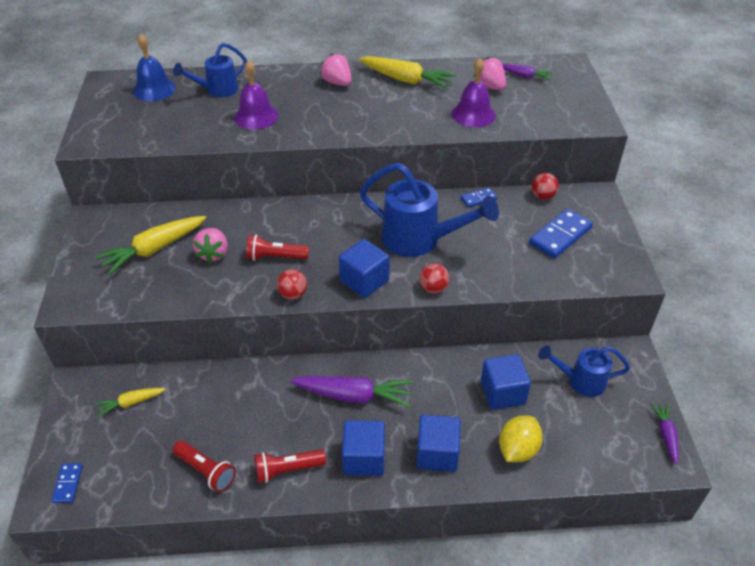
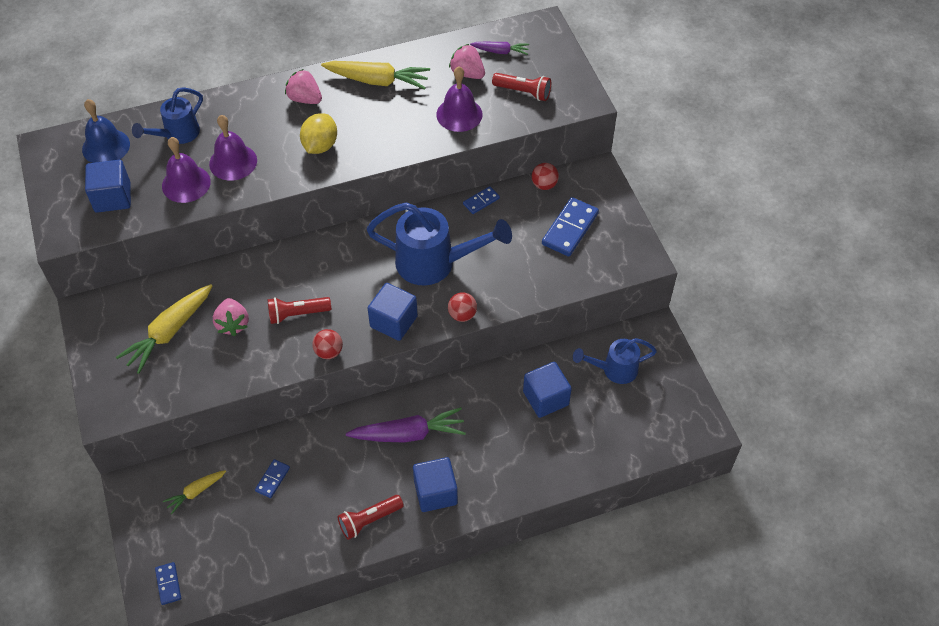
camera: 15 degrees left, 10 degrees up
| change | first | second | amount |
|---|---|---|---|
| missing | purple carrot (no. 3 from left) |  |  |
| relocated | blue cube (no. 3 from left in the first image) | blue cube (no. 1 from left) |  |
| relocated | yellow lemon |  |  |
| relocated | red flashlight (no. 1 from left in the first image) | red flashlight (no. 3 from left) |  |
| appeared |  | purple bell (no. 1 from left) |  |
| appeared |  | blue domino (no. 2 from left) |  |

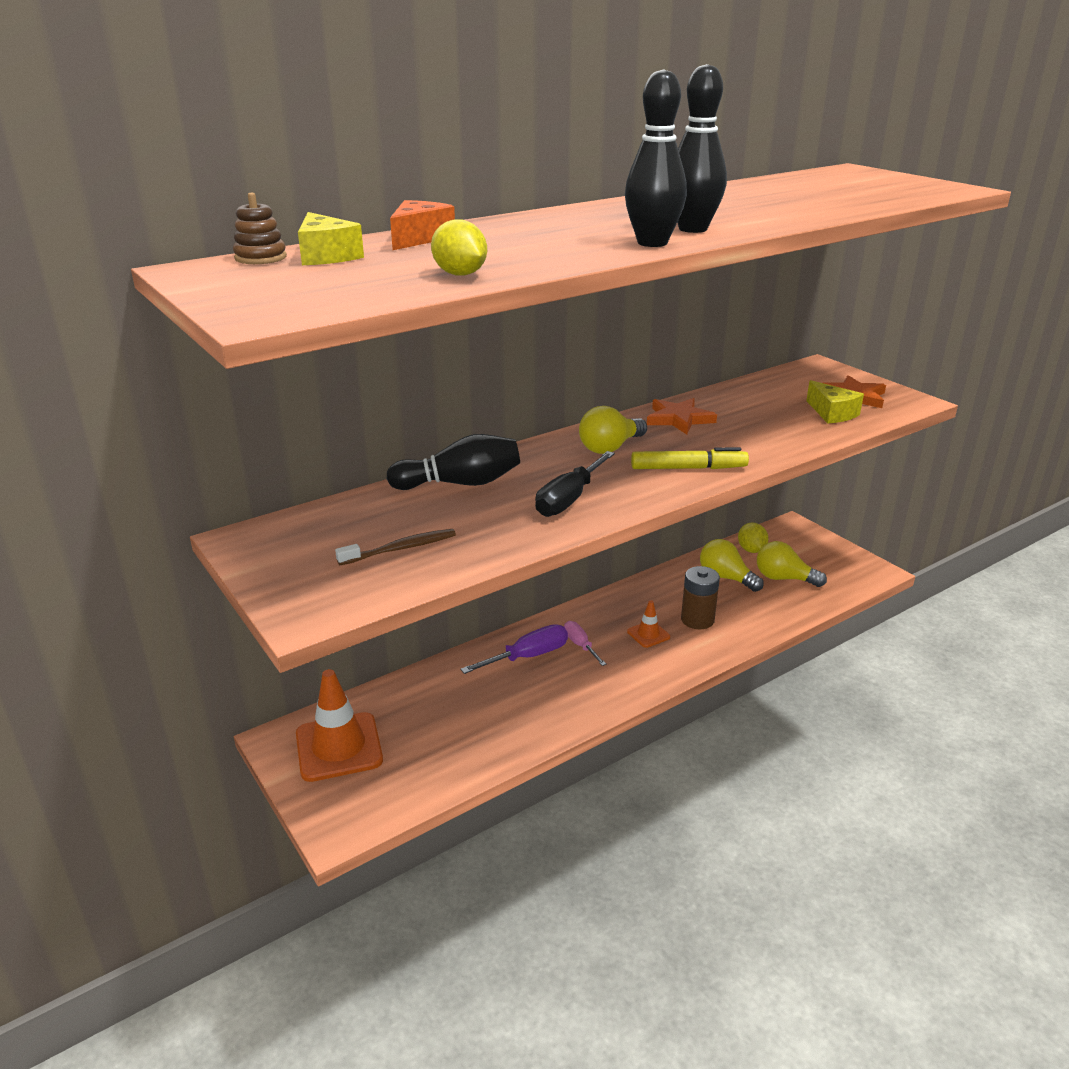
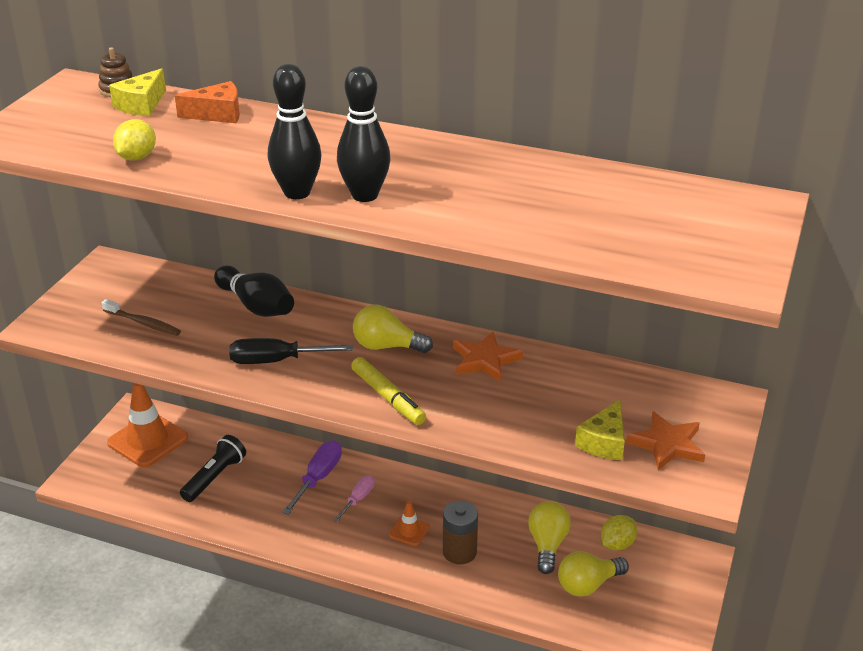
camera: 55 degrees right, 5 degrees up
| change | first | second | amount |
|---|---|---|---|
| spun | yellow light bulb (no. 3 from left) |  | 105 degrees counterclockwise |
| spun | purple screwdriver |  | 90 degrees counterclockwise |
| appeared |  | black flashlight |  |

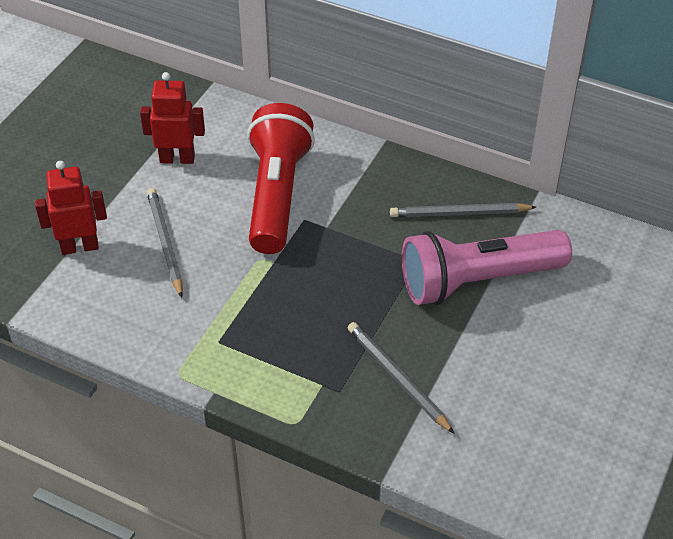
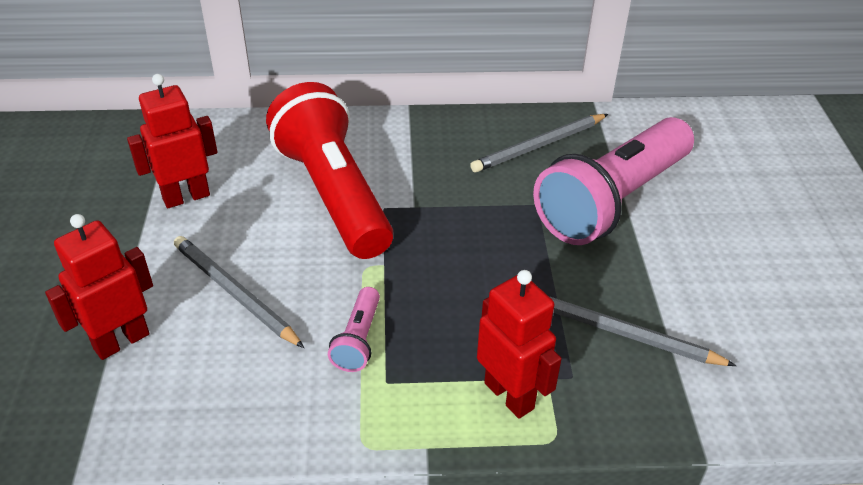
camera: 30 degrees left, 5 degrees down
| change | first | second | amount |
|---|---|---|---|
| appeared |  | red robot (no. 3 from left) |  |
| appeared |  | pink flashlight (no. 1 from left) |  |

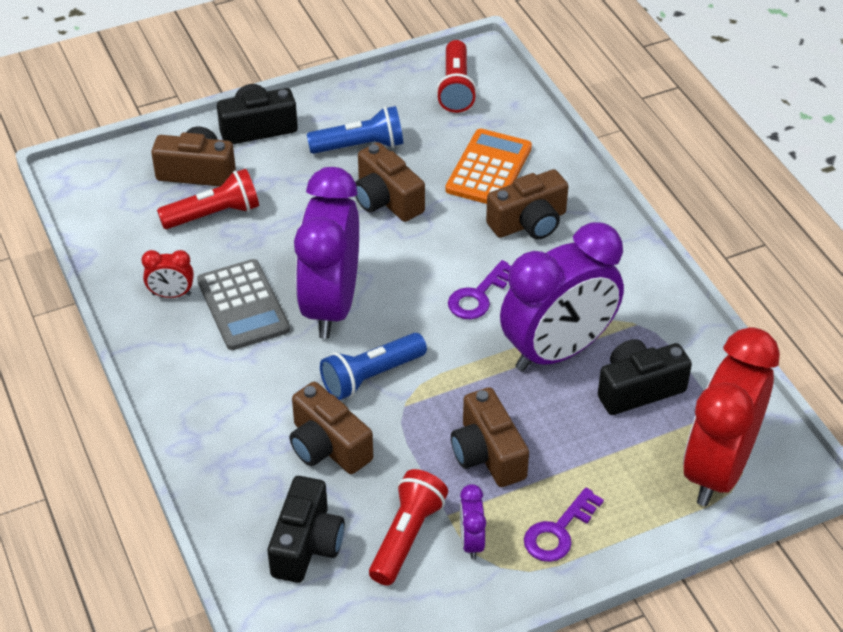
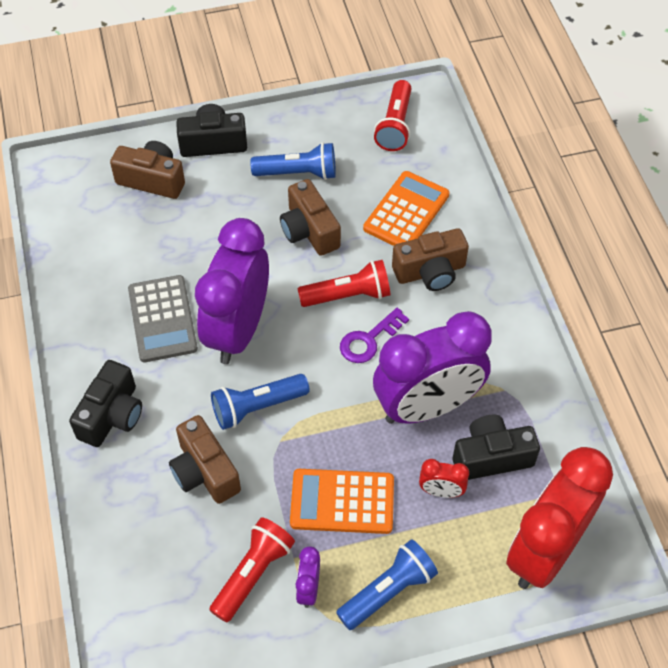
camera: 10 degrees right, 10 degrees up
| change | first | second | amount |
|---|---|---|---|
| relocated | red flashlight (no. 1 from left in the first image) | red flashlight (no. 2 from left) |  |
| relocated | red clock (no. 1 from left) |  |  |
| exchanged | brown camera (no. 4 from left) | orange calculator (no. 1 from left) |  |
| relocated | black camera (no. 2 from left in the first image) | black camera (no. 1 from left) |  |
| exchanged | purple key (no. 2 from left) | blue flashlight (no. 3 from left) |  |

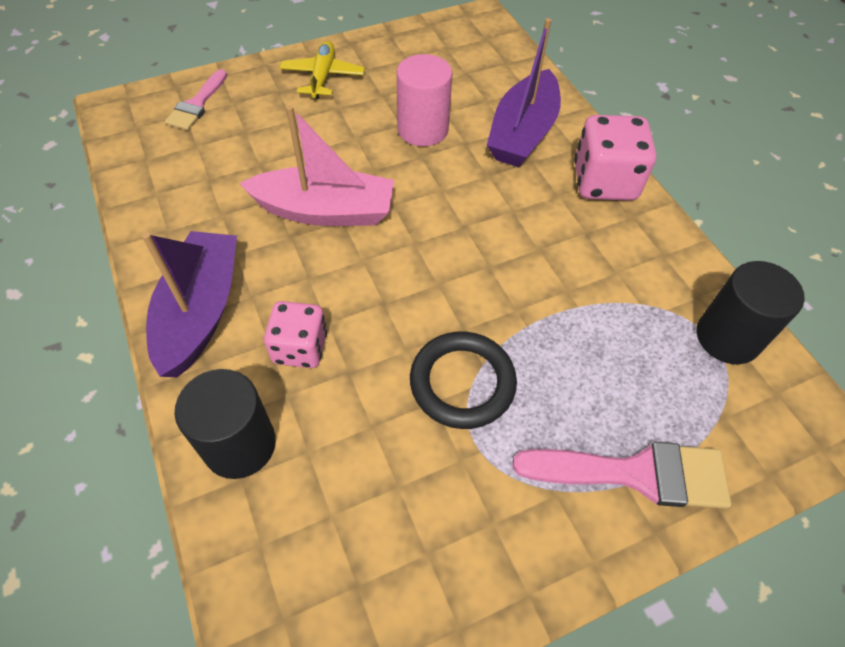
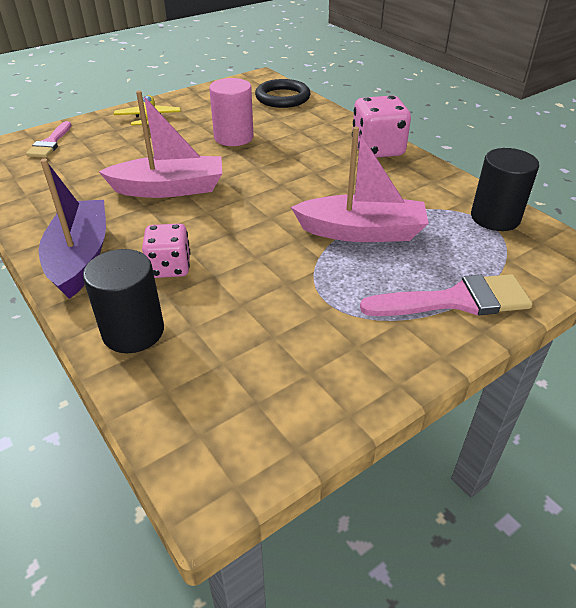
camera: 10 degrees left, 15 degrees down
| change | first | second | amount |
|---|---|---|---|
| missing | purple boat (no. 2 from left) |  |  |
| relocated | black ring |  |  |
| appeared |  | pink boat (no. 2 from left) |  |

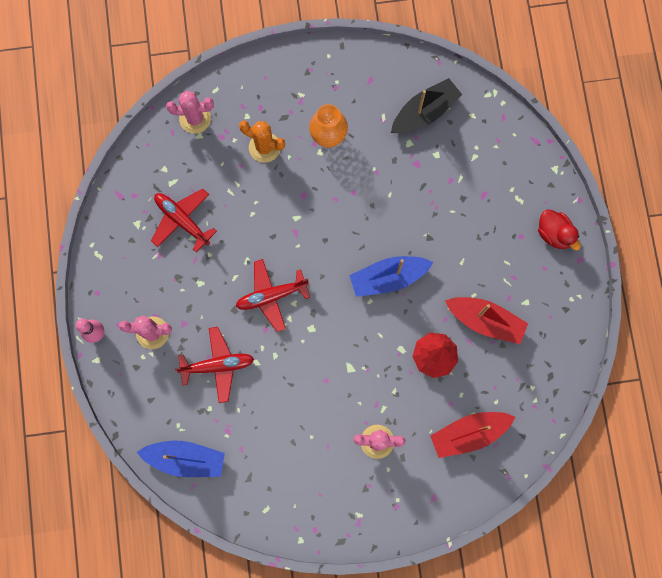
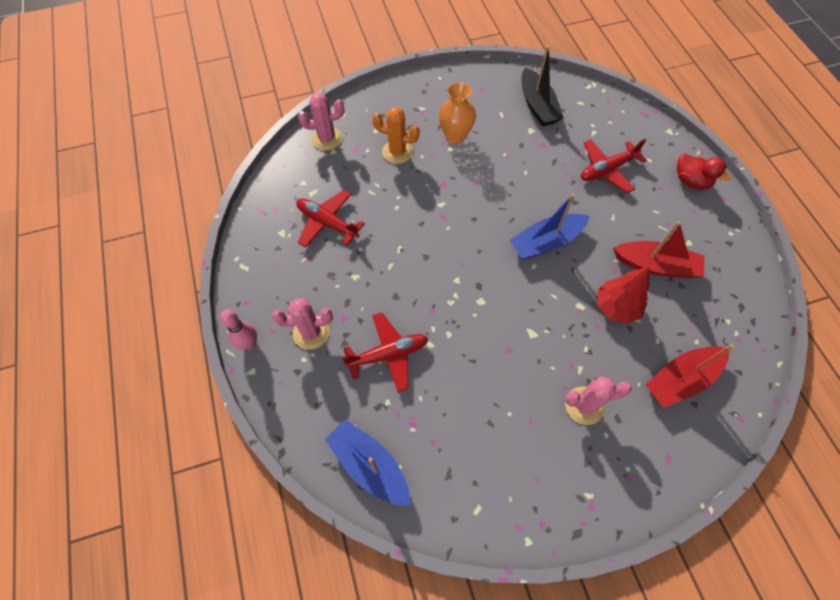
camera: 10 degrees left, 15 degrees down
| change | first | second | amount |
|---|---|---|---|
| spun | black boat |  | 120 degrees clockwise |
| relocated | red plane (no. 3 from left) |  |  |
| spun | blue boat (no. 1 from left) |  | 135 degrees counterclockwise |

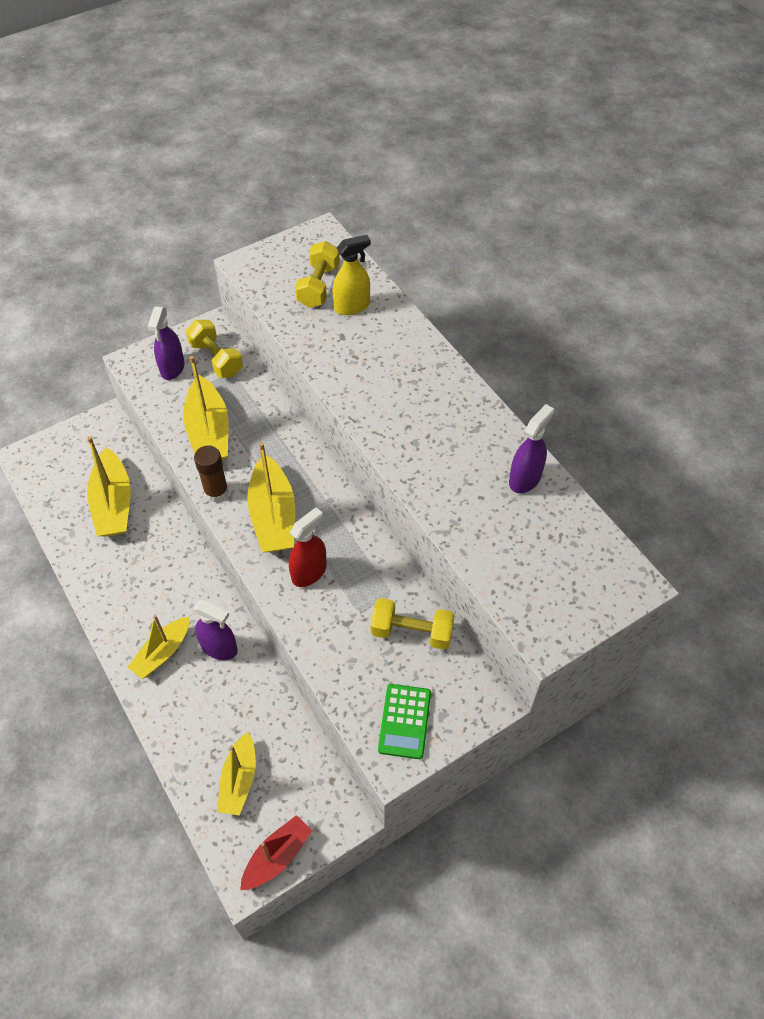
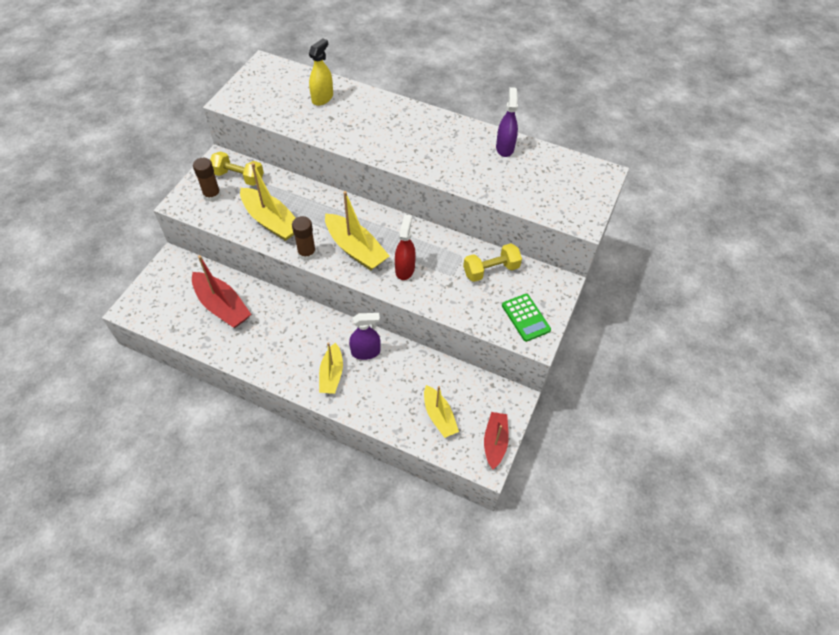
camera: 35 degrees left, 0 degrees up
| change | first | second | amount |
|---|---|---|---|
| missing | yellow dumbbell (no. 2 from left) |  |  |
| exchanged | purple spray bottle (no. 1 from left) | brown glue stick (no. 1 from left) |  |
| colour | yellow boat (no. 1 from left) | red boat (no. 1 from left) |  |

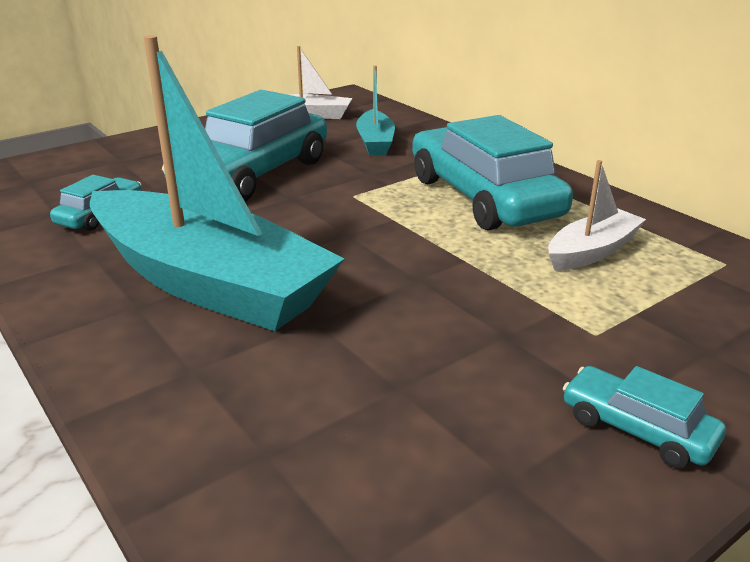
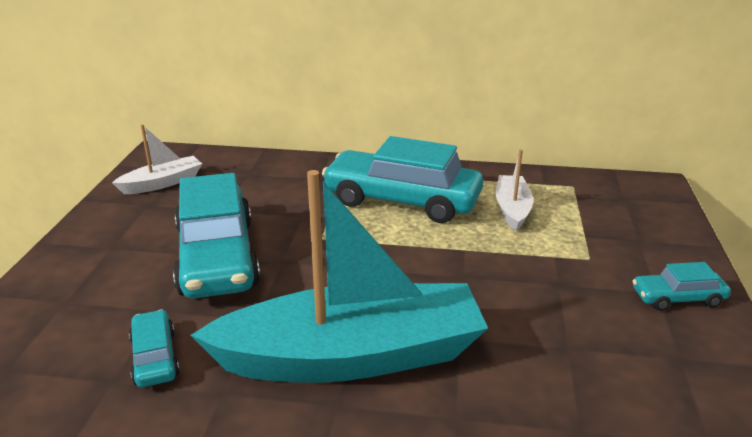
camera: 45 degrees left, 0 degrees up
| change | first | second | amount |
|---|---|---|---|
| missing | turquoise boat (no. 2 from left) |  |  |

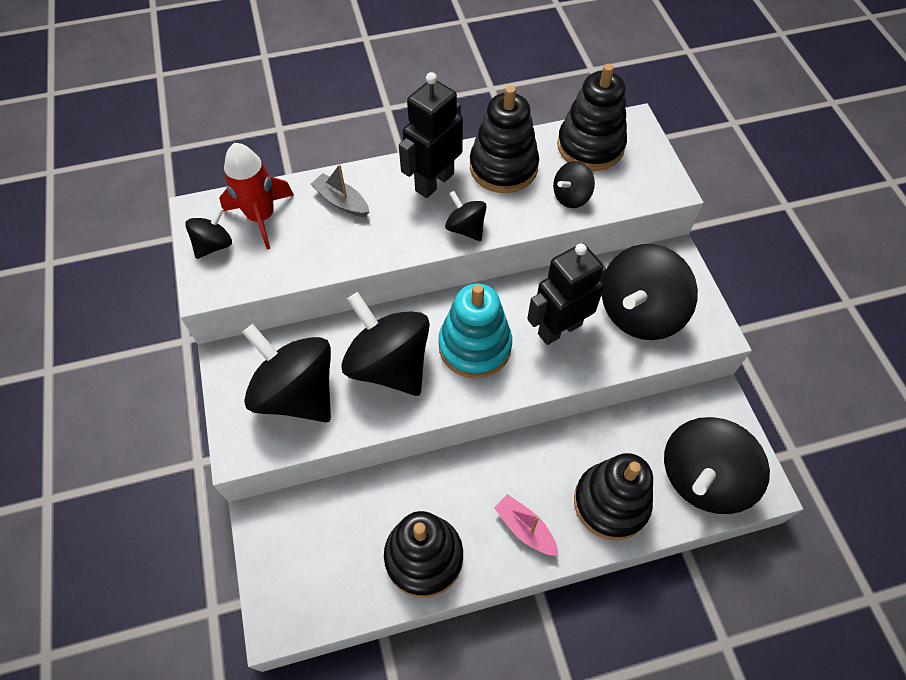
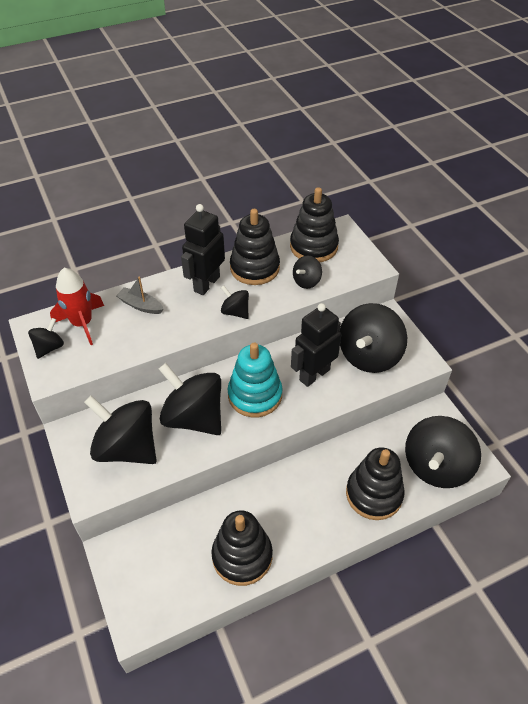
camera: 10 degrees left, 10 degrees down
| change | first | second | amount |
|---|---|---|---|
| missing | pink boat |  |  |

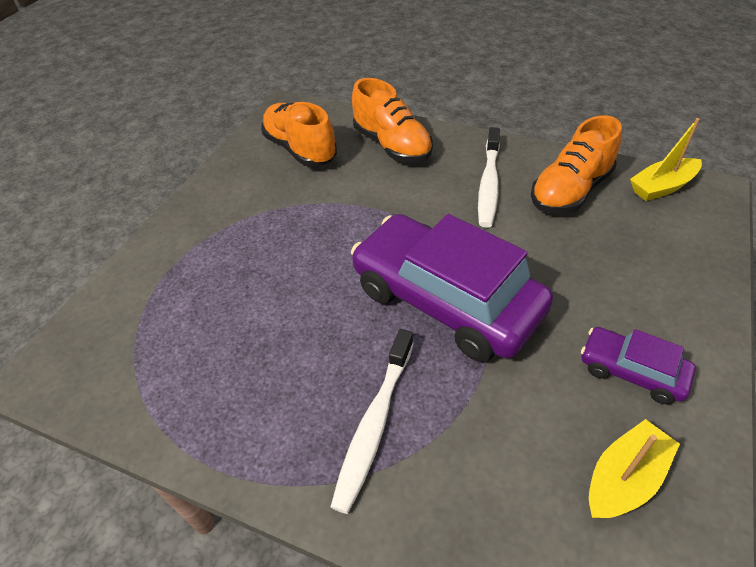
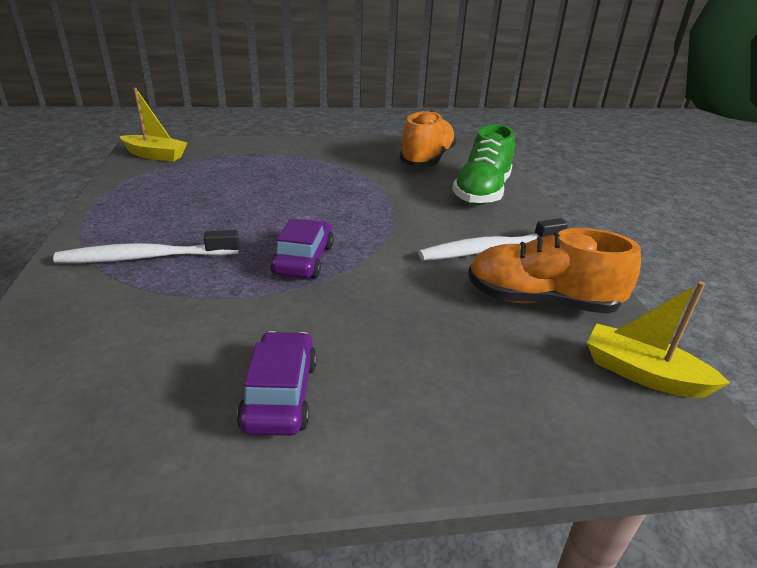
camera: 55 degrees right, 15 degrees down
| change | first | second | amount |
|---|---|---|---|
| colour | orange shoe (no. 2 from left) | green shoe |  |
| size | purple car (no. 1 from left in the first image) | purple car (no. 2 from left) | x0.47 |
| relocated | yellow boat (no. 1 from left) |  |  |

